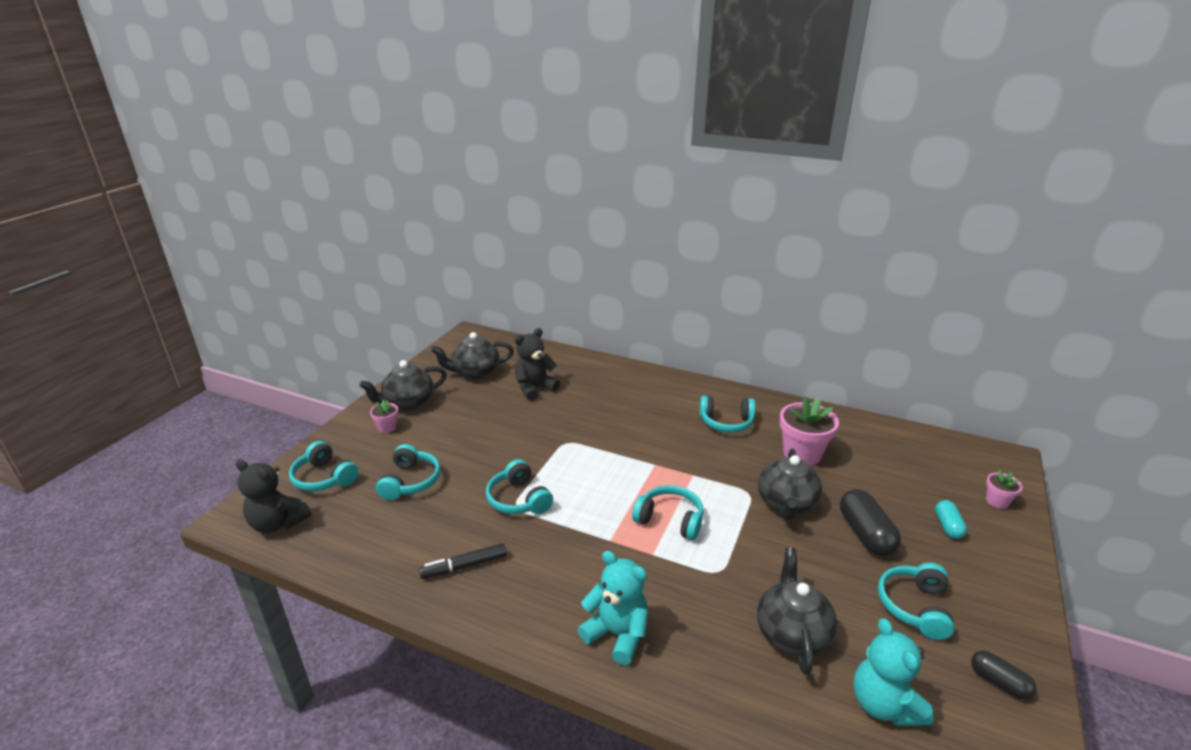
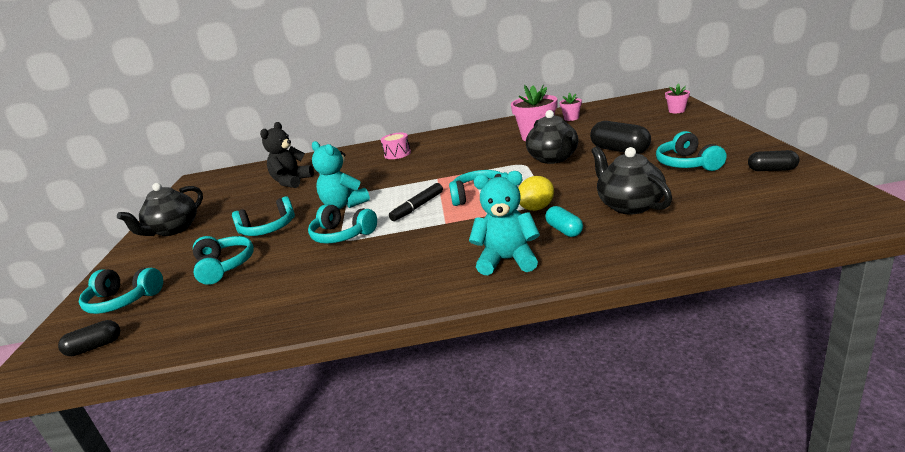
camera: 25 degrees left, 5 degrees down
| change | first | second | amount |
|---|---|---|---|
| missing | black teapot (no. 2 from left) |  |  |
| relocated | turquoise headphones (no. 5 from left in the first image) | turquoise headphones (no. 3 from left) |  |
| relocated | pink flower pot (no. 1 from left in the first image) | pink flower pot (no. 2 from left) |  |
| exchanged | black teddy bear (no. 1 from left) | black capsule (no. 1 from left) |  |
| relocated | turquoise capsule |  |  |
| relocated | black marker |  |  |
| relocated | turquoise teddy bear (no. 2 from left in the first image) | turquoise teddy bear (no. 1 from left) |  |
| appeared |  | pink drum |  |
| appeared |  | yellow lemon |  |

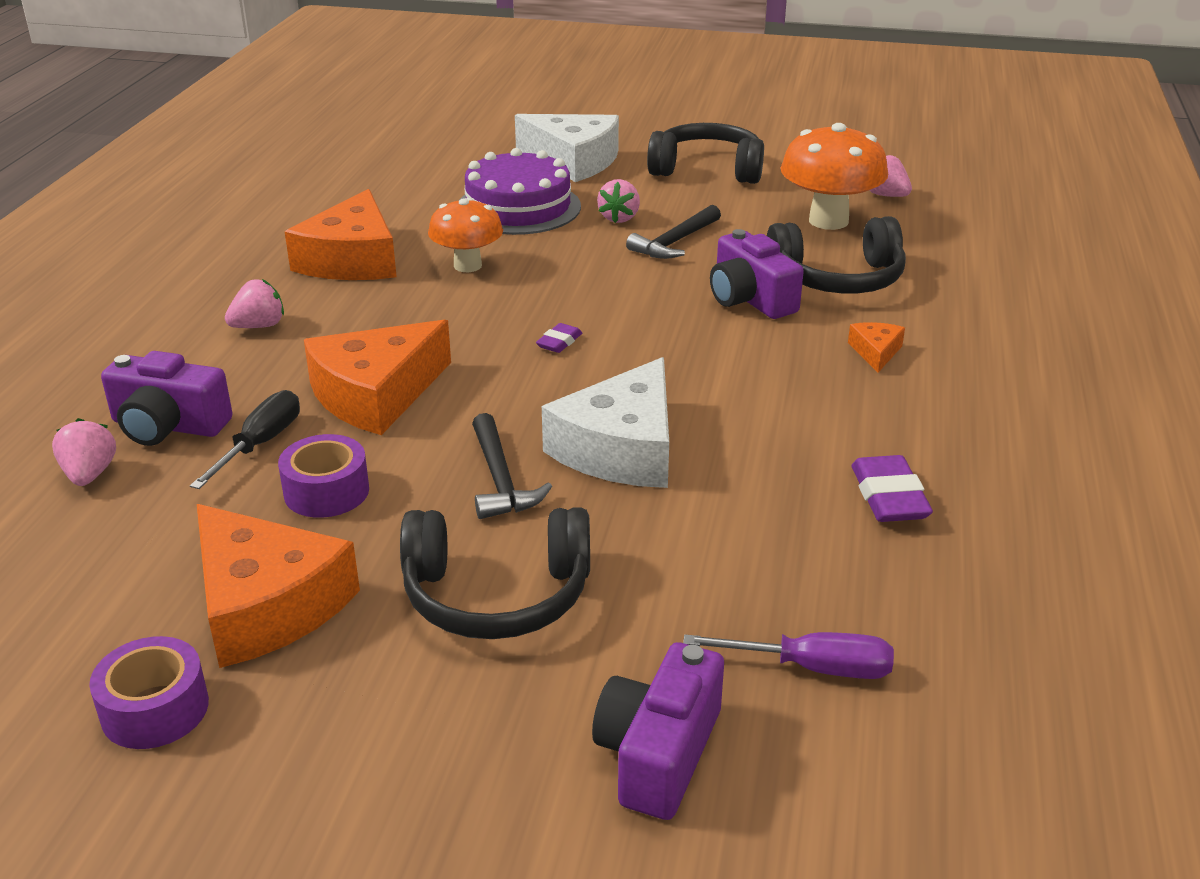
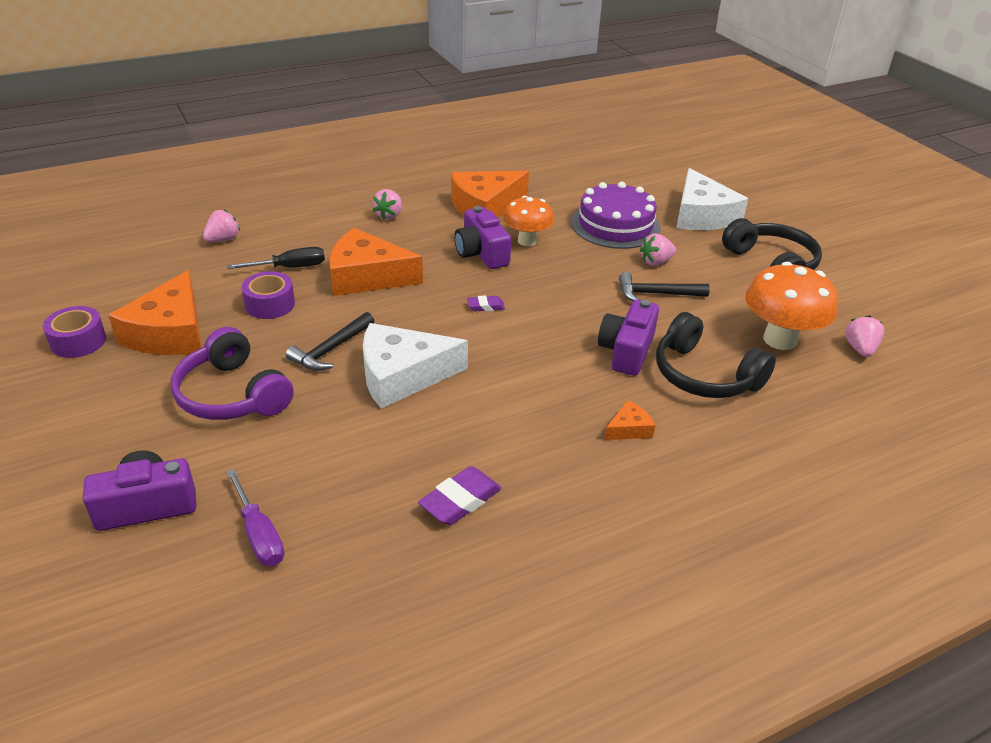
camera: 50 degrees right, 5 degrees up
| change | first | second | amount |
|---|---|---|---|
| spun | pink strawberry (no. 2 from left) |  | 90 degrees clockwise |
| relocated | purple camera (no. 1 from left in the first image) | purple camera (no. 2 from left) |  |
| colour | black headphones (no. 1 from left) | purple headphones |  |

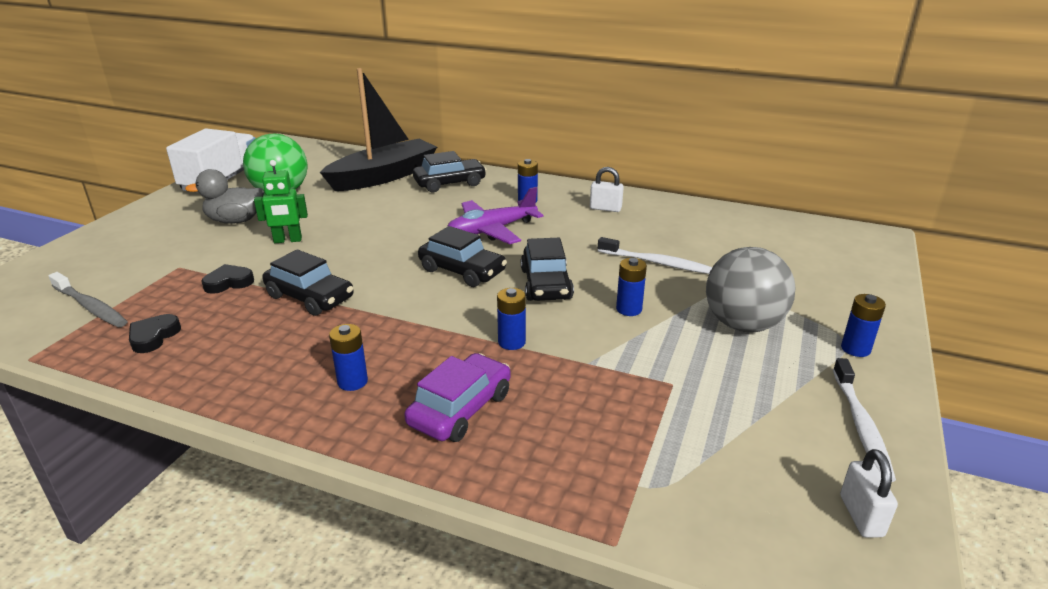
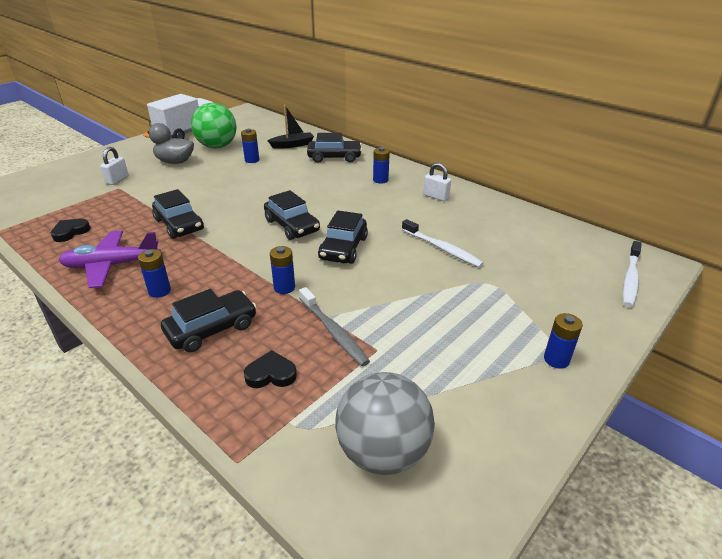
camera: 20 degrees right, 5 degrees up
| change | first | second | amount |
|---|---|---|---|
| size | black boat |  | x0.50 |
| missing | green robot |  |  |
| relocated | purple plane |  |  |
| relocated | grey ball |  |  |
| relocated | blue battery (no. 4 from left in the first image) | blue battery (no. 2 from left) |  |
| relocated | black heart (no. 2 from left) |  |  |
| relocated | grey toothbrush |  |  |
| colour | purple car | black car (no. 2 from left) |  |
| relocated | white toothbrush (no. 2 from left) |  |  |
| relocated | white padlock (no. 2 from left in the first image) | white padlock (no. 1 from left) |  |

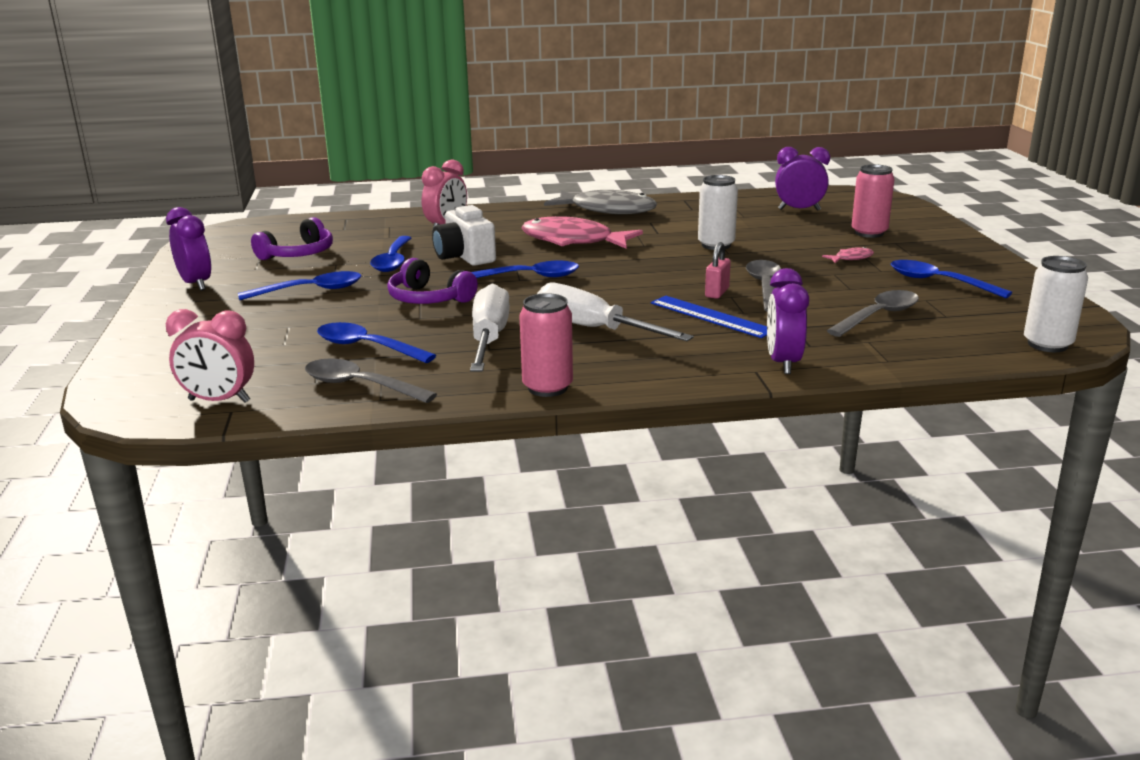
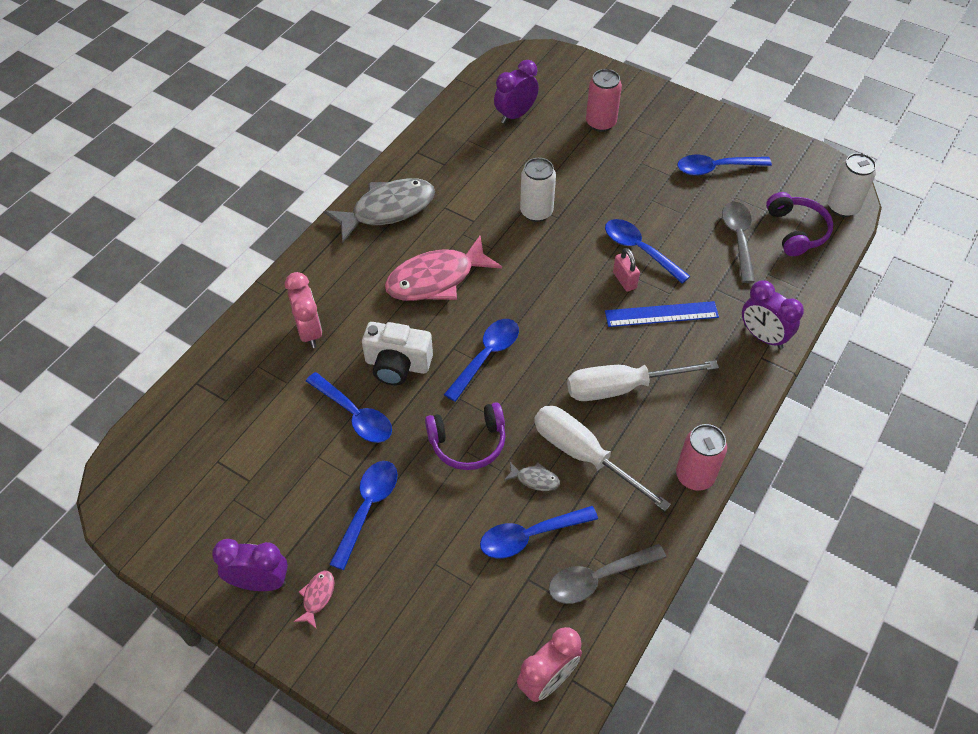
camera: 50 degrees left, 30 degrees up
| change | first | second | amount |
|---|---|---|---|
| relocated | purple headphones (no. 1 from left in the first image) | purple headphones (no. 2 from left) |  |
| relocated | pink fish (no. 2 from left in the first image) | pink fish (no. 1 from left) |  |
| colour | grey spoon (no. 2 from left) | blue spoon (no. 5 from left) |  |
| appeared |  | grey fish (no. 2 from left) |  |

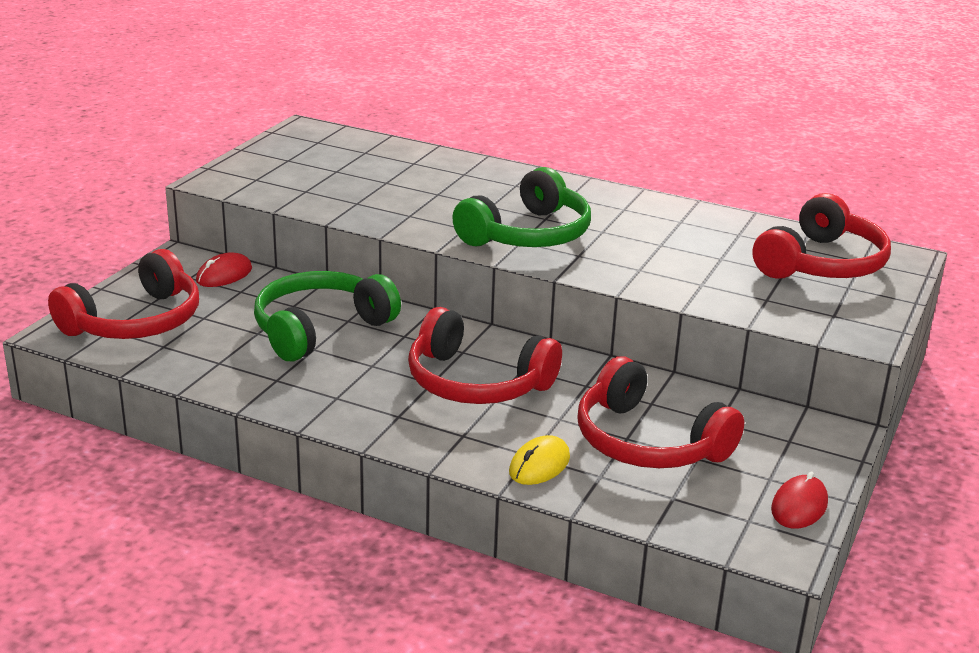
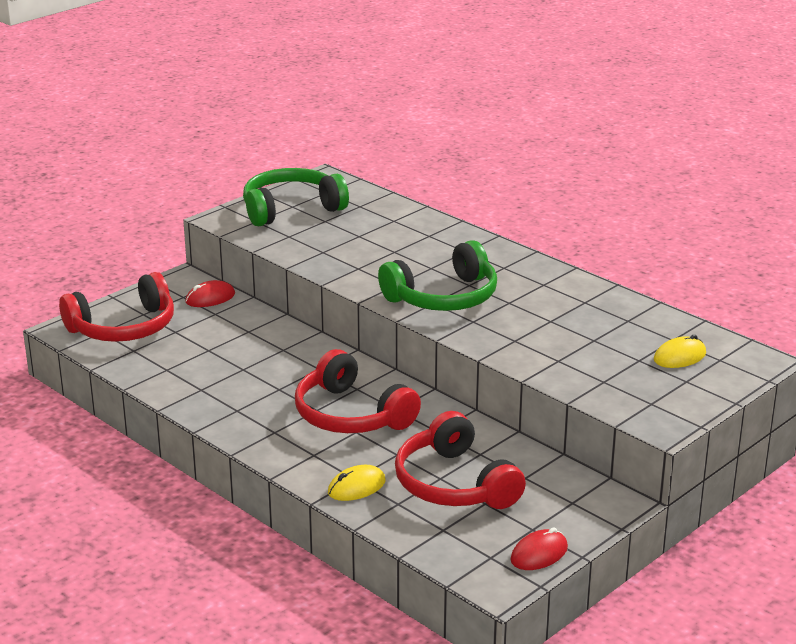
camera: 20 degrees right, 0 degrees up
| change | first | second | amount |
|---|---|---|---|
| exchanged | red headphones (no. 4 from left) | yellow mouse (no. 2 from left) |  |
| relocated | green headphones (no. 1 from left) |  |  |

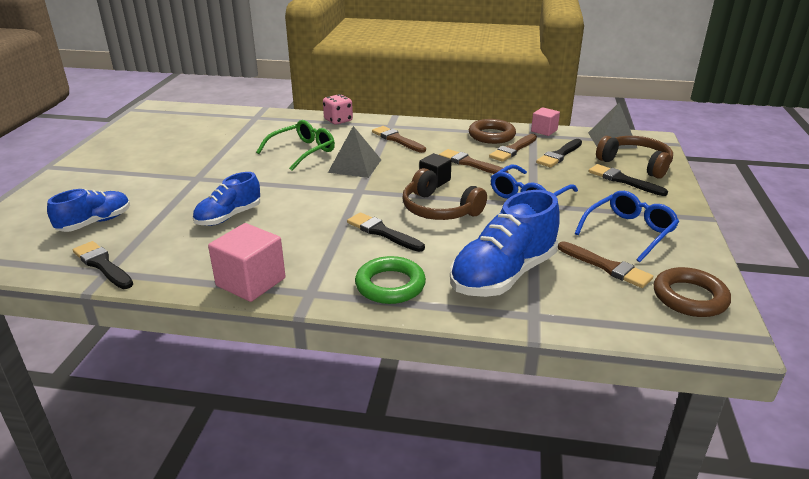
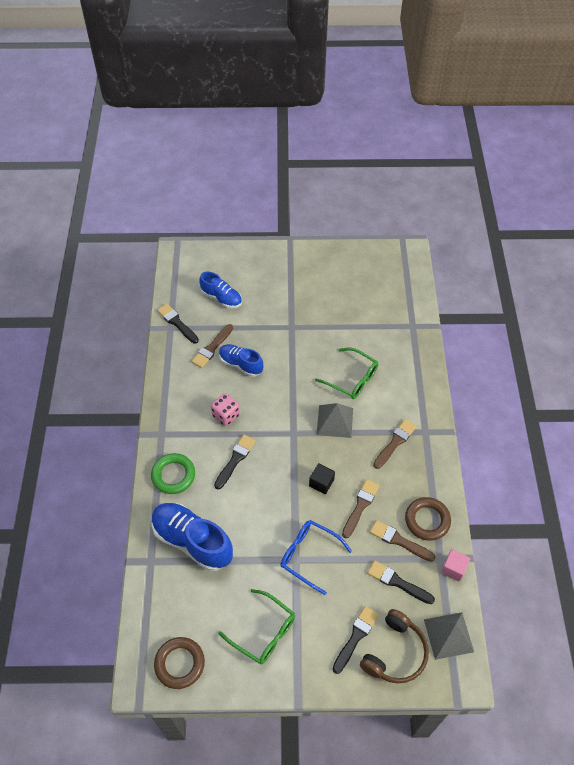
camera: 80 degrees right, 25 degrees up
| change | first | second | amount |
|---|---|---|---|
| relocated | pink dice |  |  |
| missing | brown headphones (no. 1 from left) |  |  |
| colour | blue glasses (no. 2 from left) | green glasses (no. 1 from left) |  |
| missing | pink cube (no. 1 from left) |  |  |
| spun | black brush (no. 1 from left) |  | 75 degrees counterclockwise |
| relocated | brown brush (no. 4 from left in the first image) | brown brush (no. 1 from left) |  |

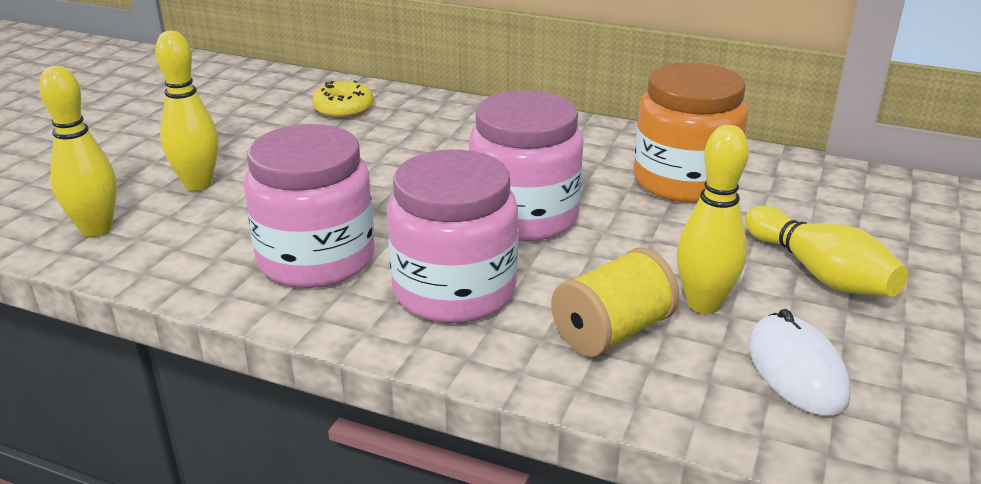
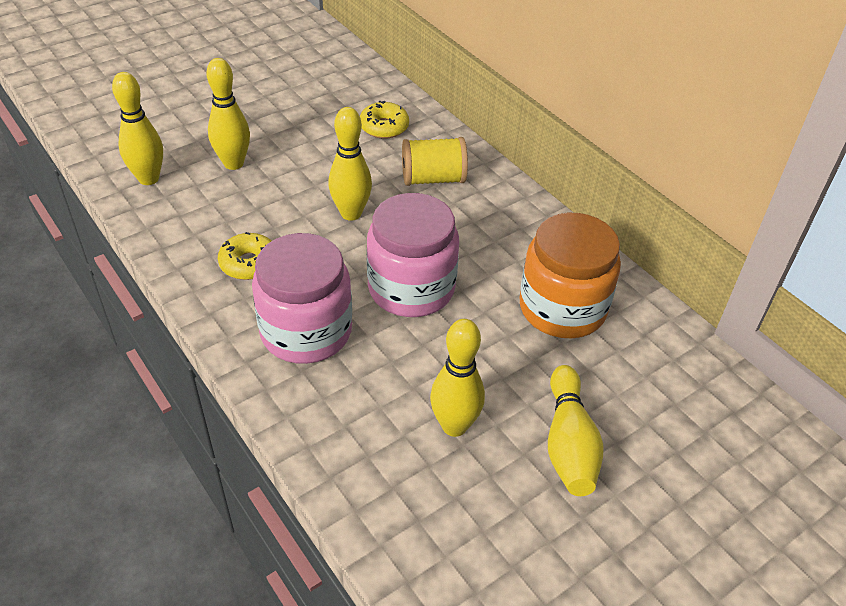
camera: 30 degrees right, 15 degrees up
| change | first | second | amount |
|---|---|---|---|
| exchanged | pink jar (no. 1 from left) | yellow donut (no. 1 from left) |  |
| relocated | yellow spool |  |  |
| missing | white mouse |  |  |
| appeared |  | yellow bowling pin (no. 3 from left) |  |

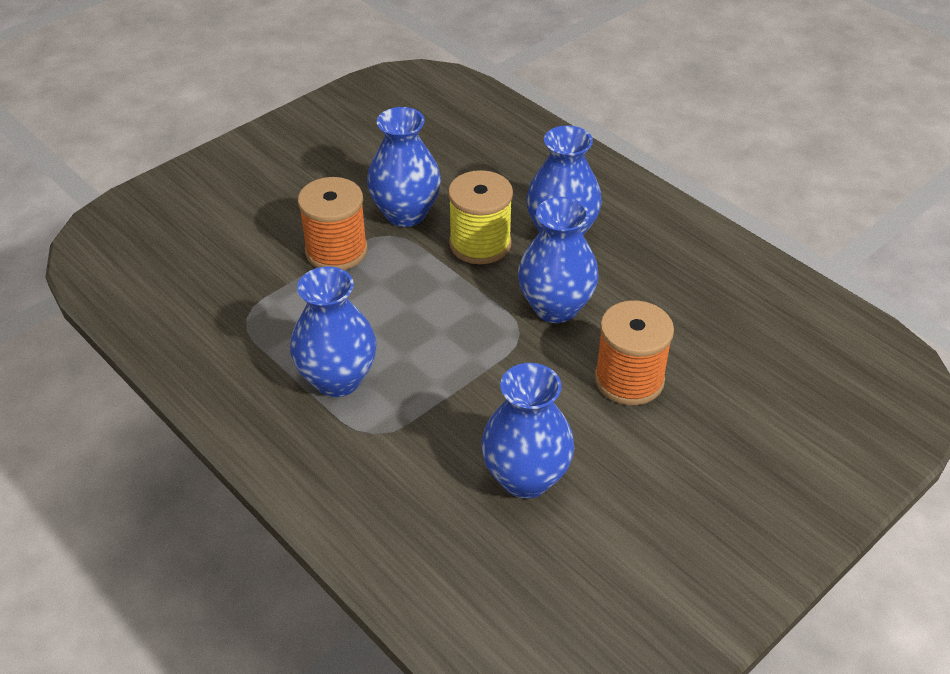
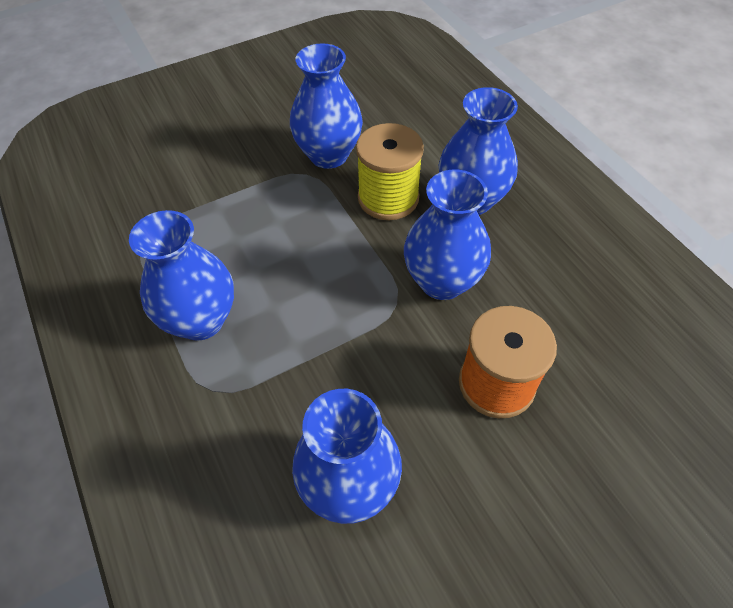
camera: 15 degrees right, 10 degrees up
| change | first | second | amount |
|---|---|---|---|
| missing | orange spool (no. 1 from left) |  |  |

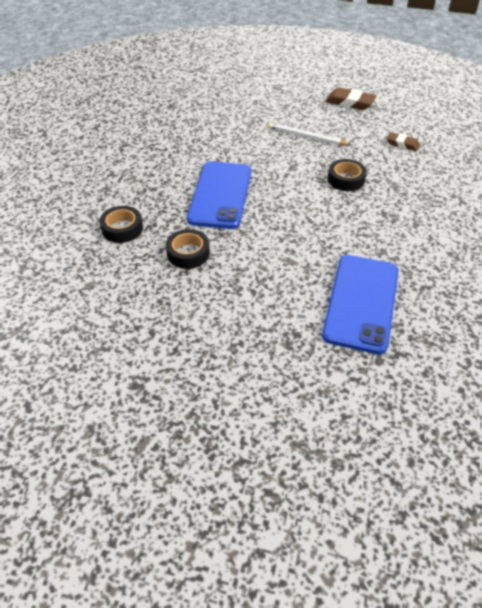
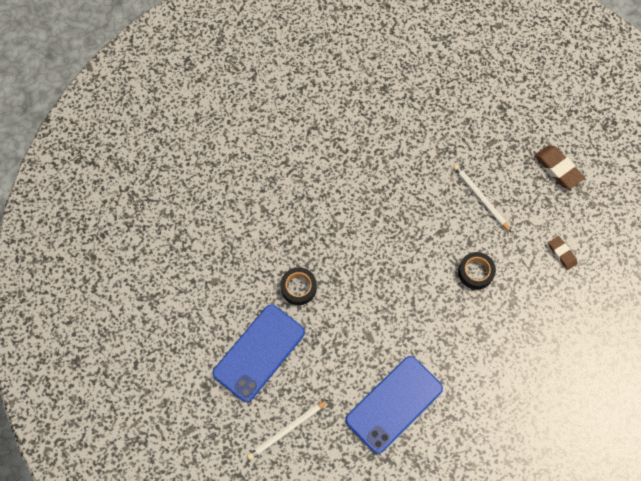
camera: 30 degrees right, 20 degrees up
| change | first | second | amount |
|---|---|---|---|
| relocated | blue phone (no. 1 from left) |  |  |
| missing | black tape (no. 1 from left) |  |  |
| appeared |  | white pencil (no. 1 from left) |  |

